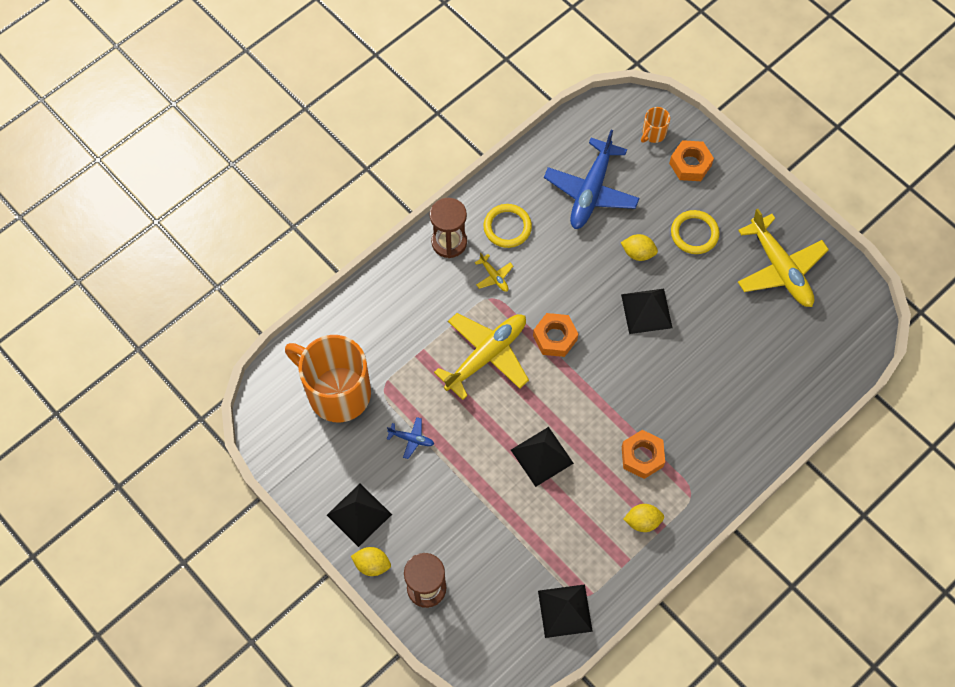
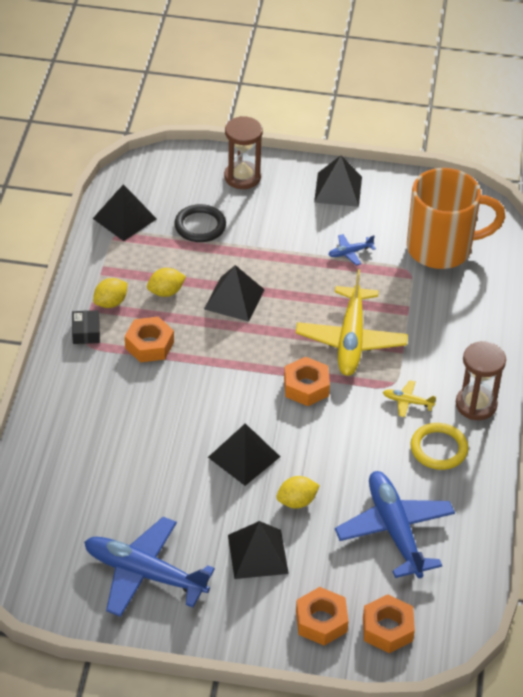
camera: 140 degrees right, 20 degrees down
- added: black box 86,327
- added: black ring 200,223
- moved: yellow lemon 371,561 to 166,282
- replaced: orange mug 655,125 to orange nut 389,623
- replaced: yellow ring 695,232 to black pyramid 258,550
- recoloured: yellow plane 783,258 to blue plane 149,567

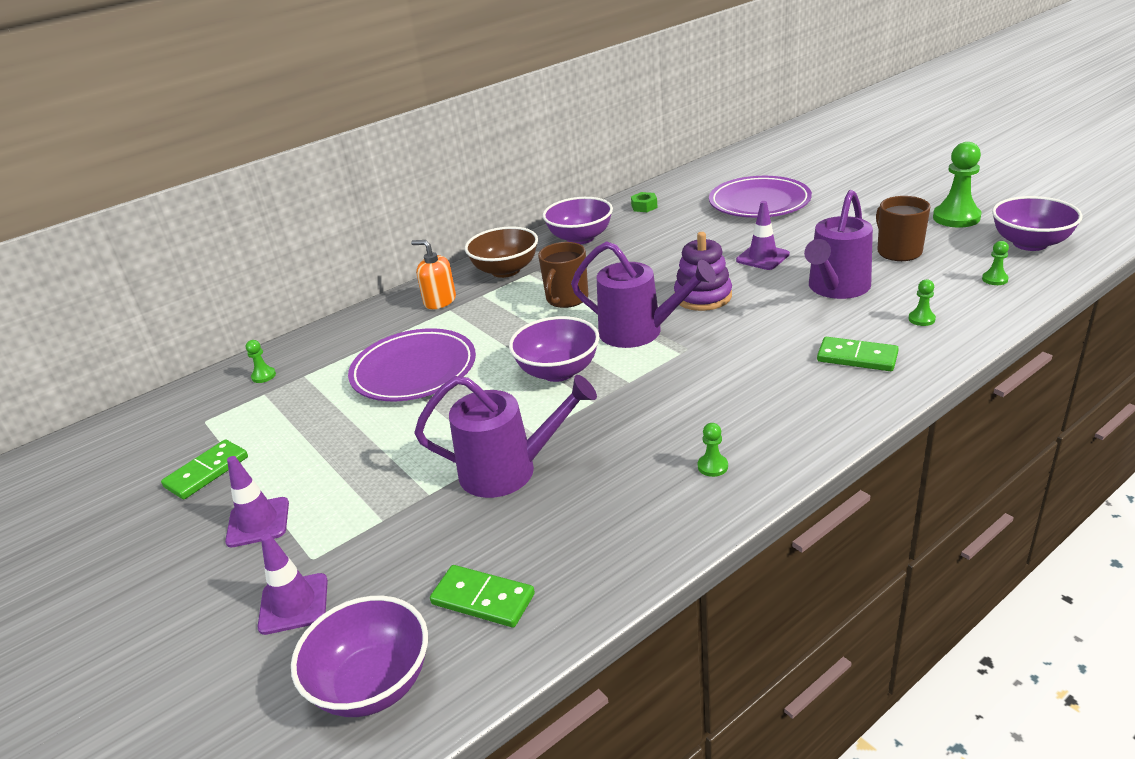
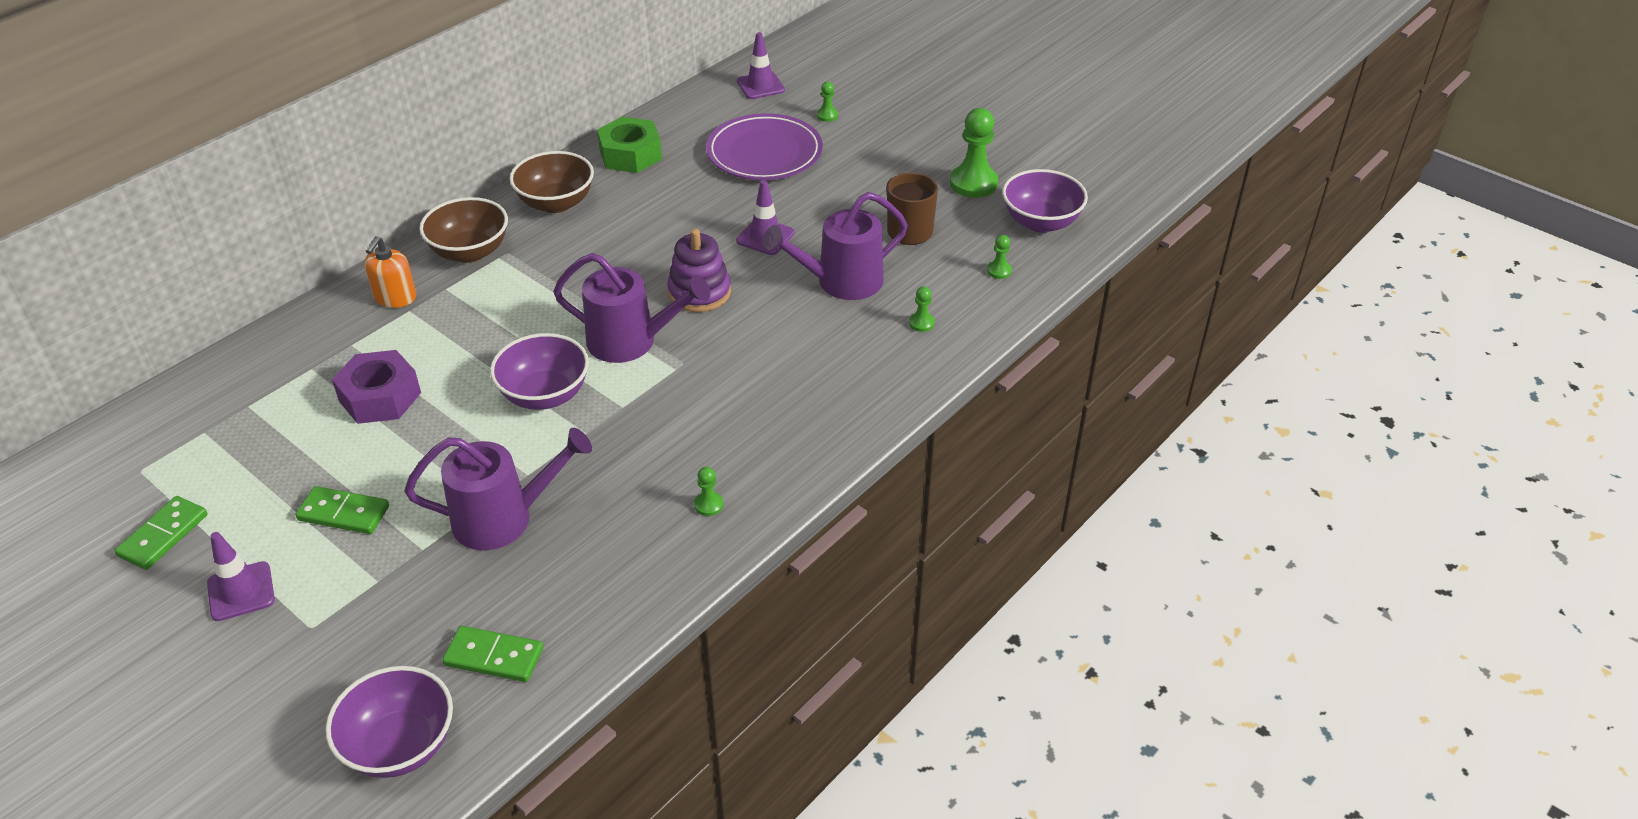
camera: 15 degrees left, 10 degrees up
- removed: brown mug 563,275
- moved: green pawn 261,361 to 827,102
- moved: purple traffic cone 293,584 to 761,65
- moved: green domino 858,354 to 342,510
- replaced: purple plate 412,364 to purple nut 376,387
- recoloured: purple bowl 578,220 to brown bowl 552,182
- turned: orange soap dispenser 433,274 = 390,272 90 degrees counterclockwise
- turned: purple watering can 838,244 = 835,246 45 degrees clockwise
- resized: green nut 644,202 = 629,145 x2.00

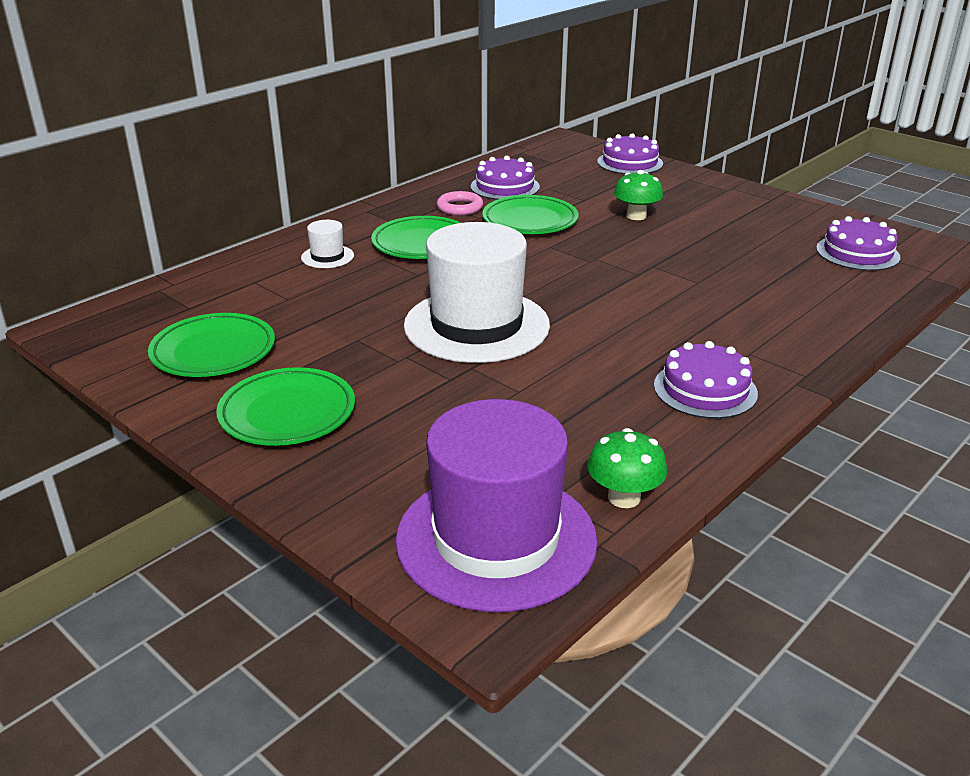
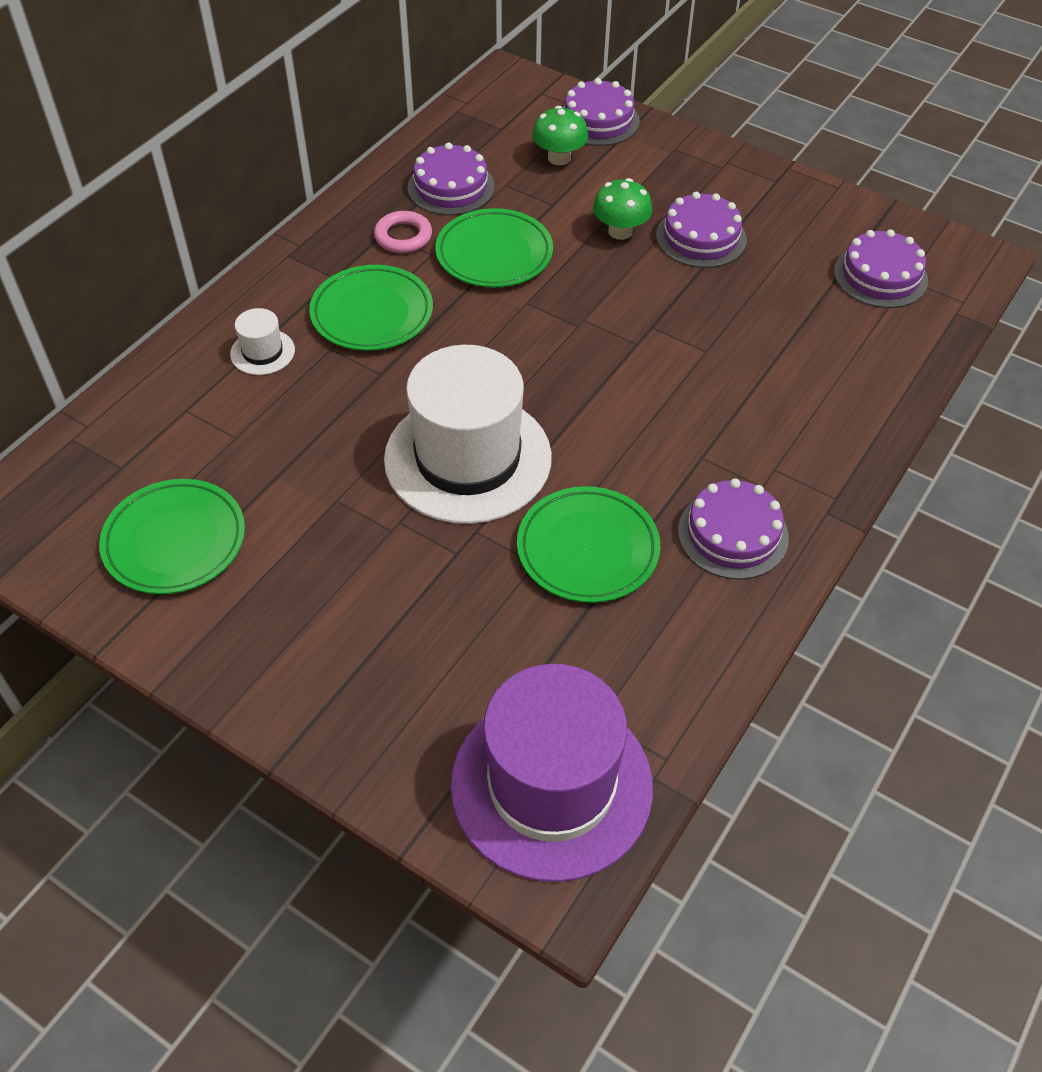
camera: 10 degrees left, 20 degrees up
- added: purple cake 701,230
- moved: green plate 285,406 to 588,544
- moved: green mushroom 627,468 to 560,135

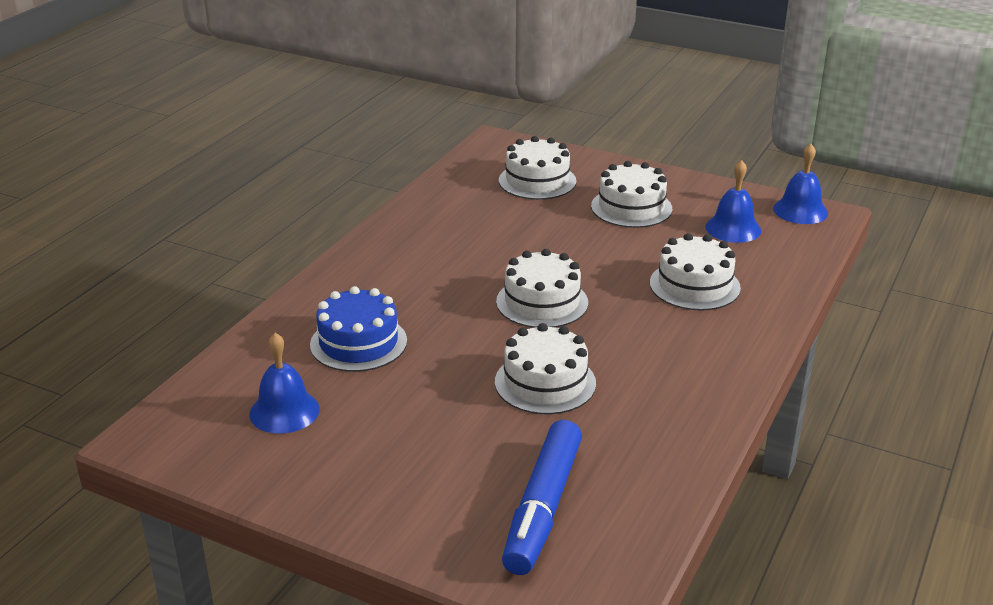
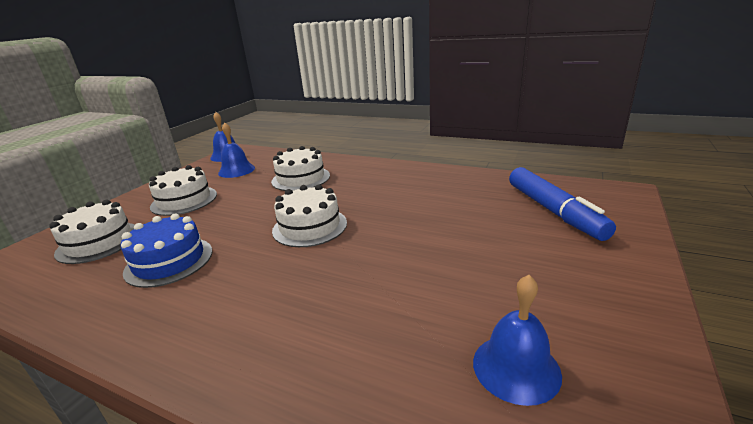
camera: 90 degrees left, 5 degrees down
- removed: white cake 545,368
- moved: blue cake 358,329 to 167,251
- turned: blue marker 542,497 = 562,204 60 degrees clockwise

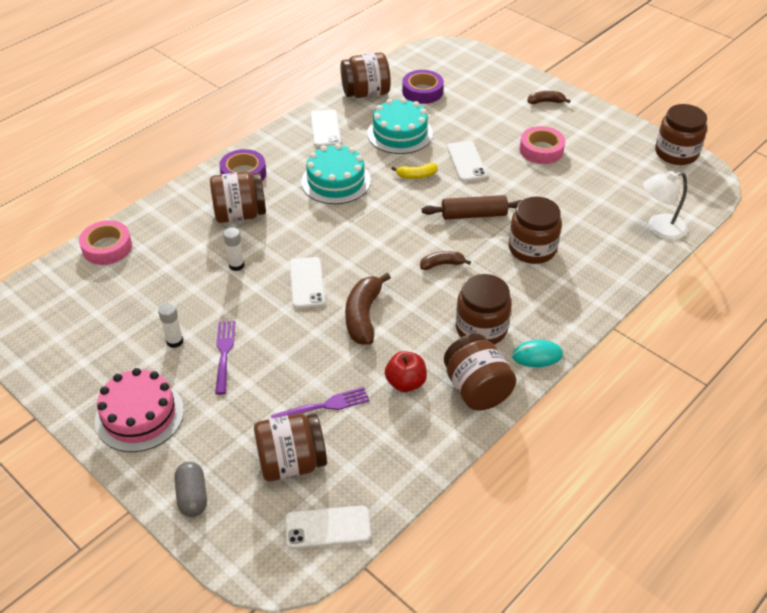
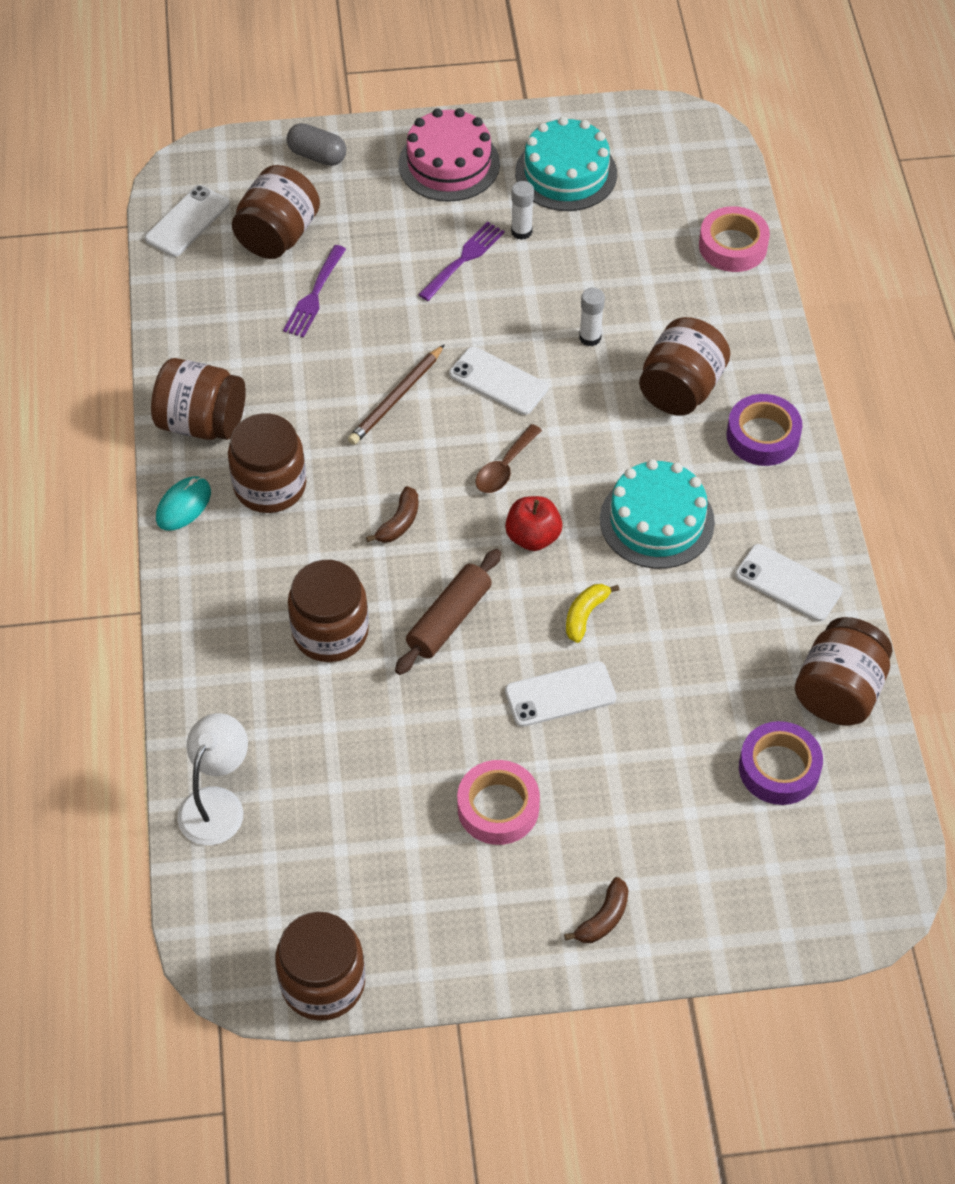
camera: 130 degrees right, 10 degrees up
- added: brown spoon 508,458
- moved: turquoise cake 400,126 to 566,164
- moved: red apple 406,371 to 533,523
- replaced: brown banana 368,309 to brown pencil 396,394
- turned: purple fork 225,358 = 461,261 90 degrees counterclockwise
- turned: white phone 467,161 = 560,694 45 degrees counterclockwise

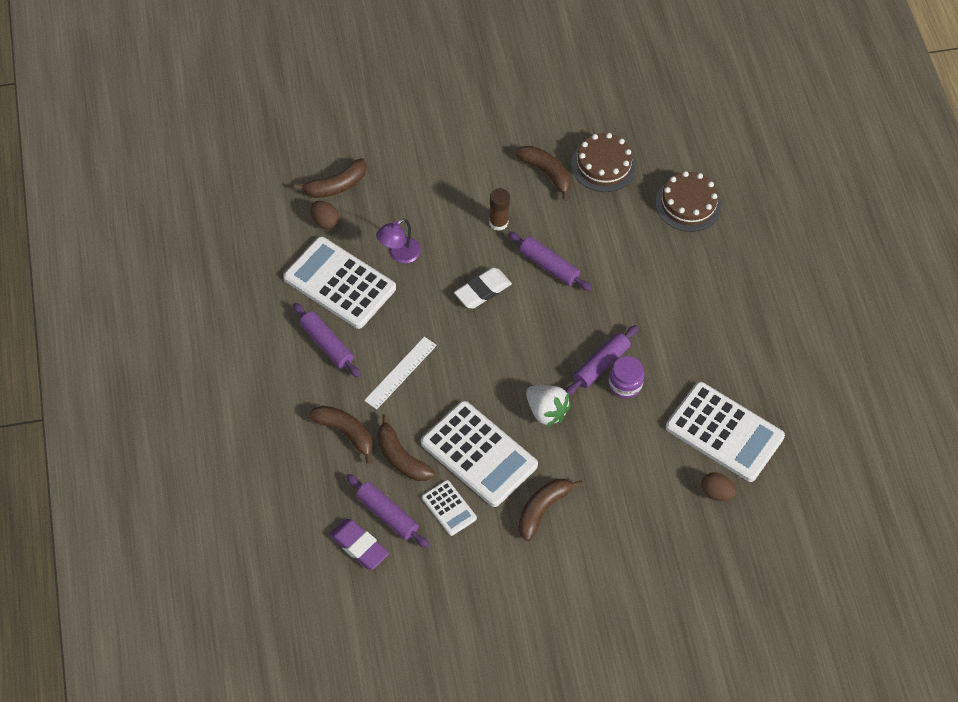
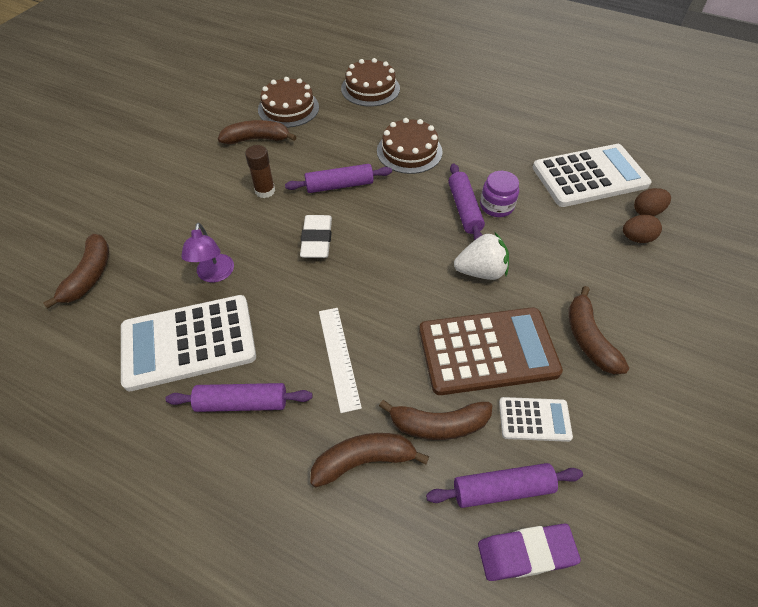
camera: 50 degrees left, 5 degrees down
- added: brown cake 410,146
- moved: brown egg 325,215 to 642,229
- recoloured: white calculator 479,454 to brown calculator 491,351

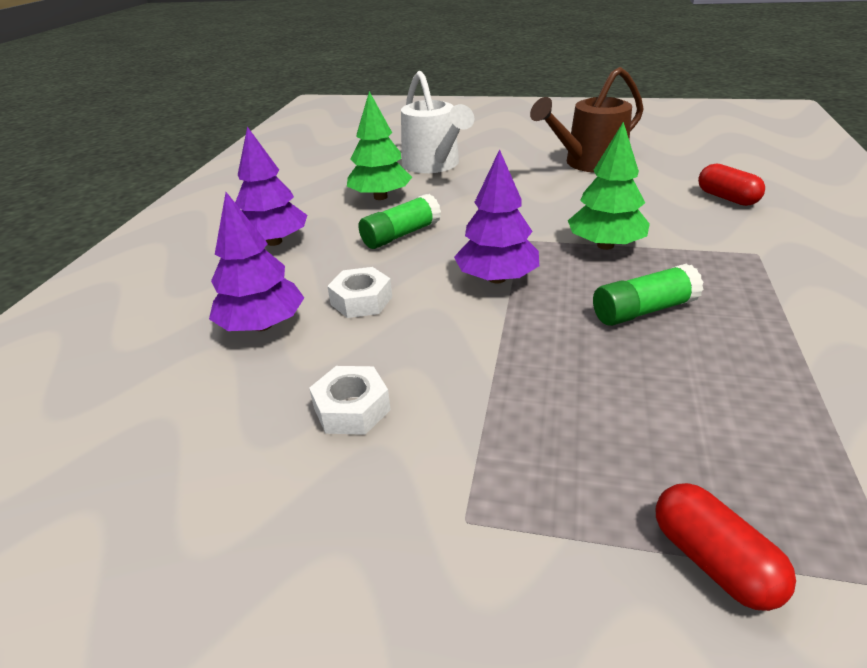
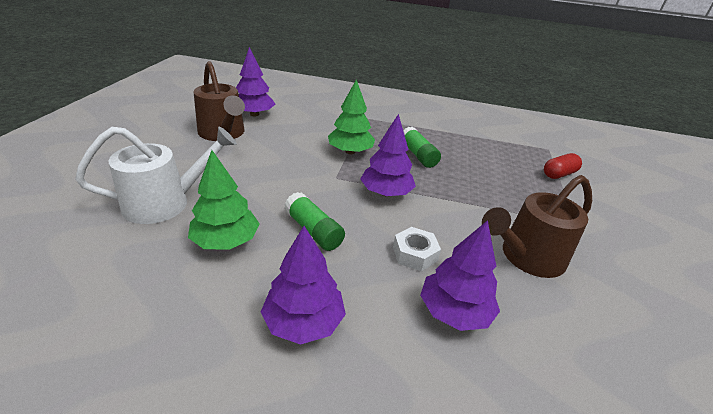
camera: 95 degrees left, 0 degrees up
- removed: red capsule 731,184
- added: purple tree 255,81
- replaced: white nut 350,400 to brown watering can 537,226

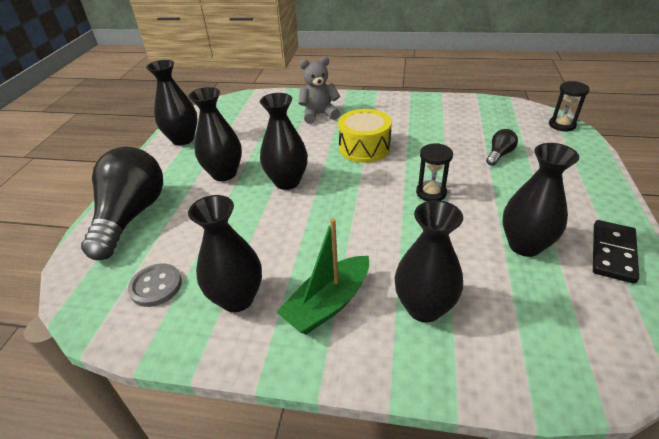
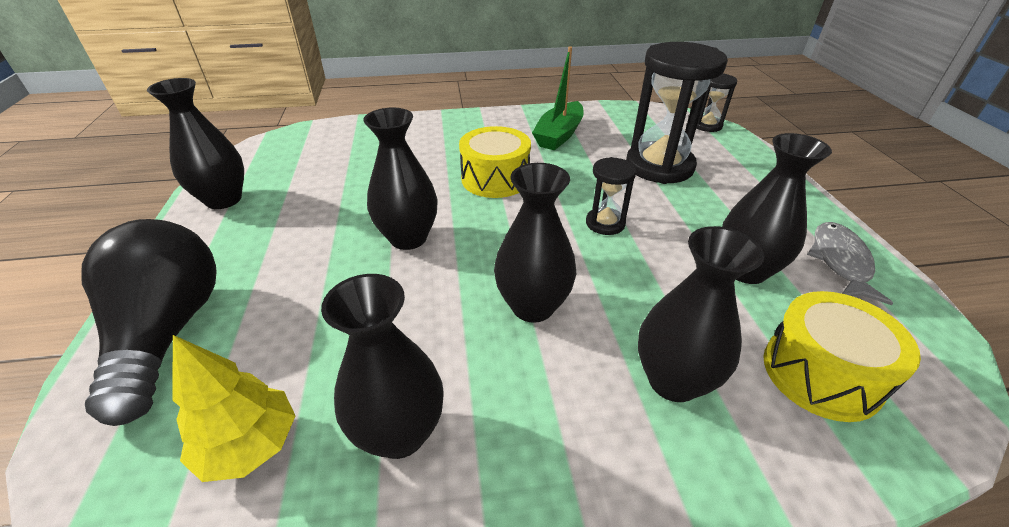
camera: 20 degrees left, 0 degrees up
- removed: grey teddy bear 319,90
- added: yellow drum 842,356
- moved: black vase 215,134 to 535,243
- moved: green boat 323,276 to 558,98
- replaced: grey button 155,285 to yellow tree 233,408
- replaced: black light bulb 502,147 to black hourglass 677,113
- replaced: black domino 616,252 to grey fish 850,263

